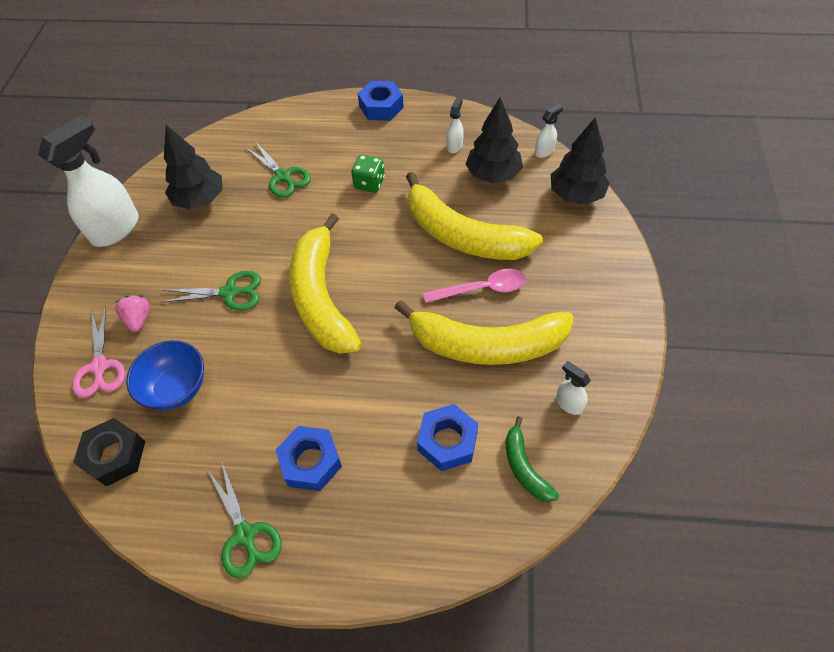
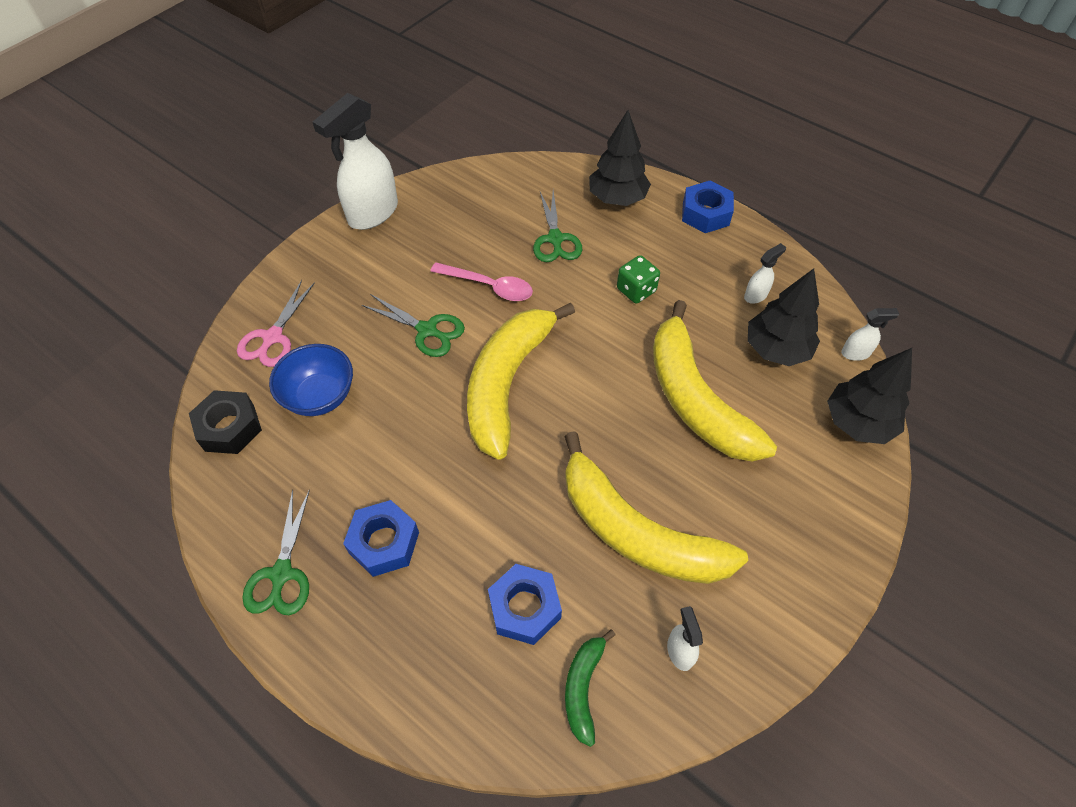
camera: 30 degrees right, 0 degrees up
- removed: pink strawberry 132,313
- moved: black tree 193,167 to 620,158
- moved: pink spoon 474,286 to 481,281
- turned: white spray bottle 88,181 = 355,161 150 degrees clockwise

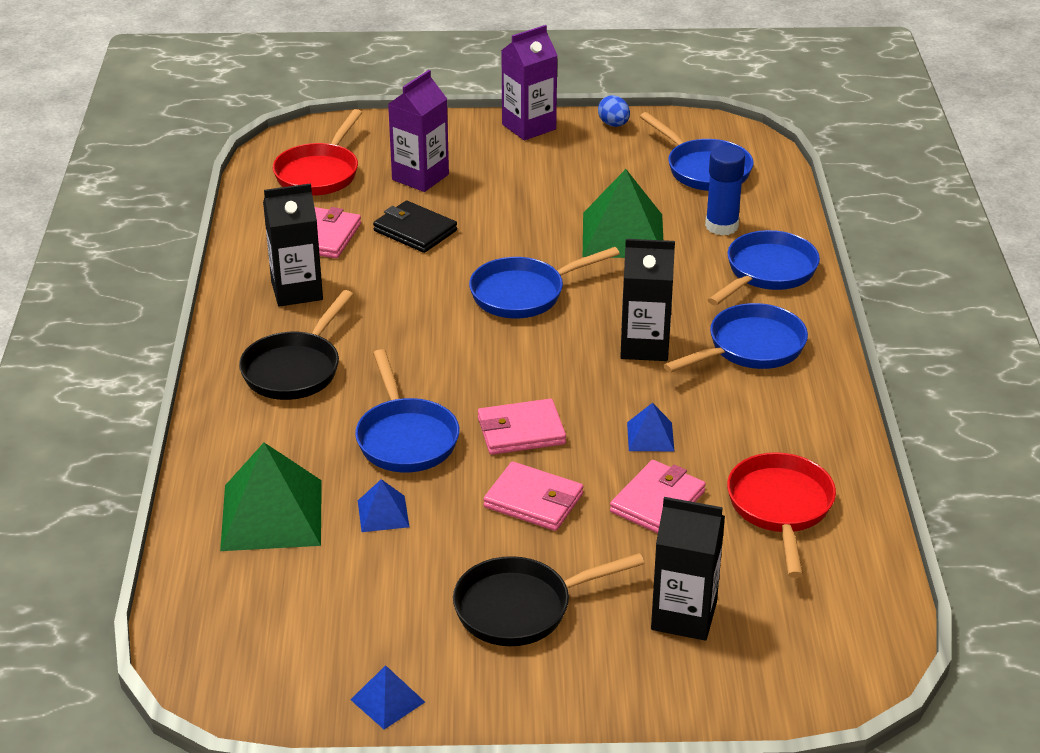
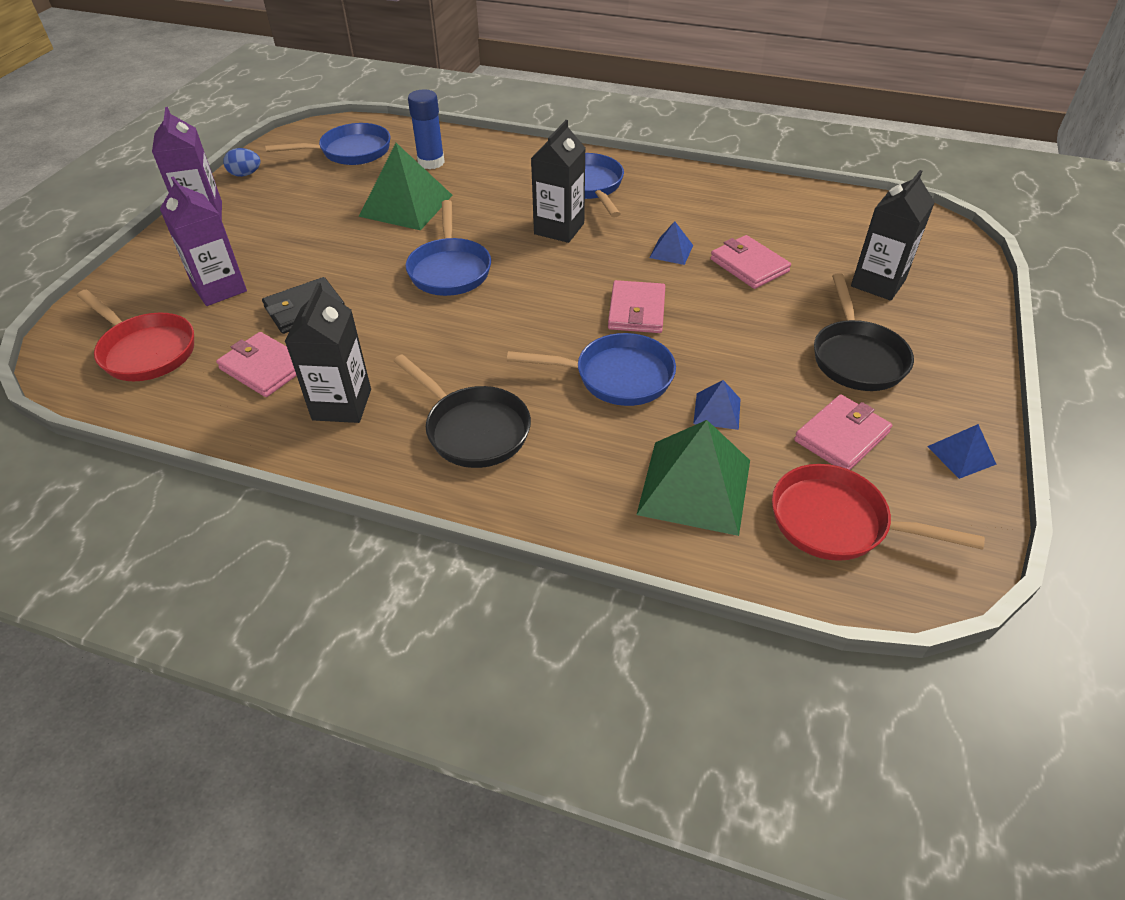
camera: 70 degrees left, 10 degrees up
- removed: blue pan 764,268
- moved: pink wallet 533,496 to 843,432
- moved: red pan 781,515 to 878,512

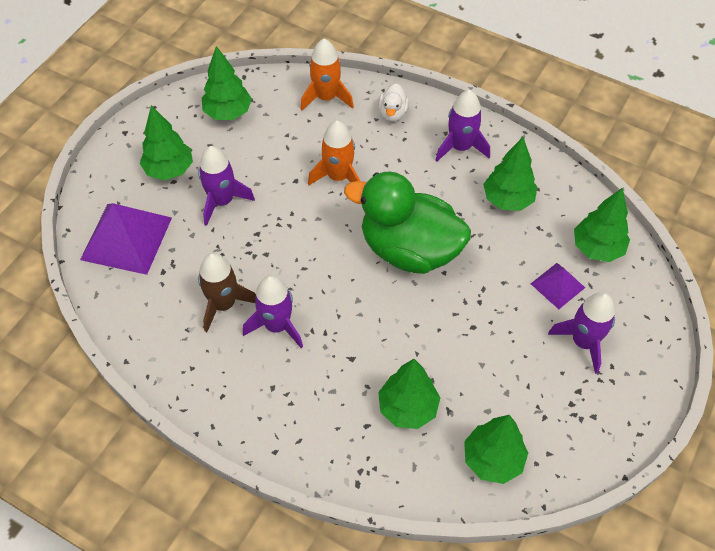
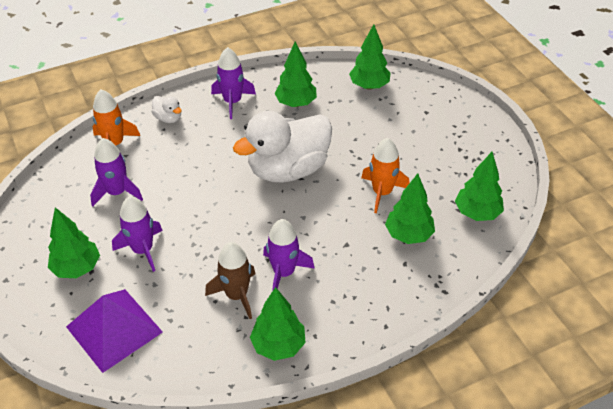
camera: 55 degrees left, 10 degrees down
- removed: purple pyramid 558,286
- moved: green tree 227,83 to 277,324
- moved: orange rocket 334,153 to 385,175
- moved: purple rocket 581,333 to 116,172
- recoloured: green duck 407,223 to white duck 282,147

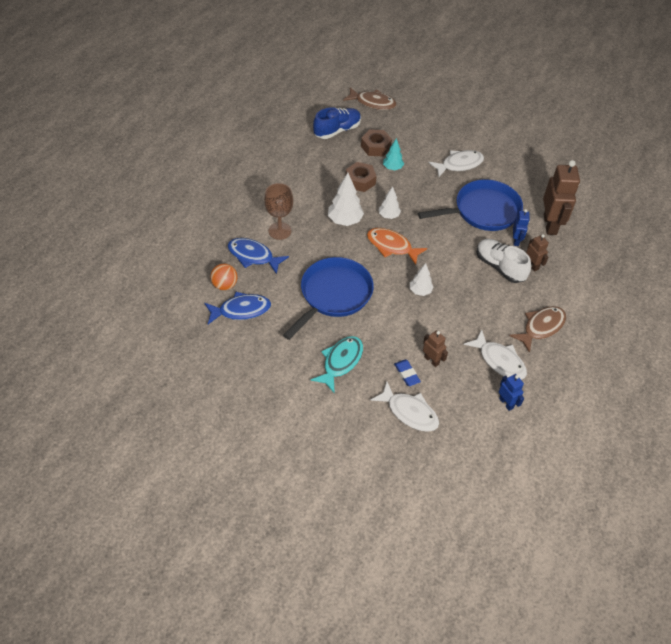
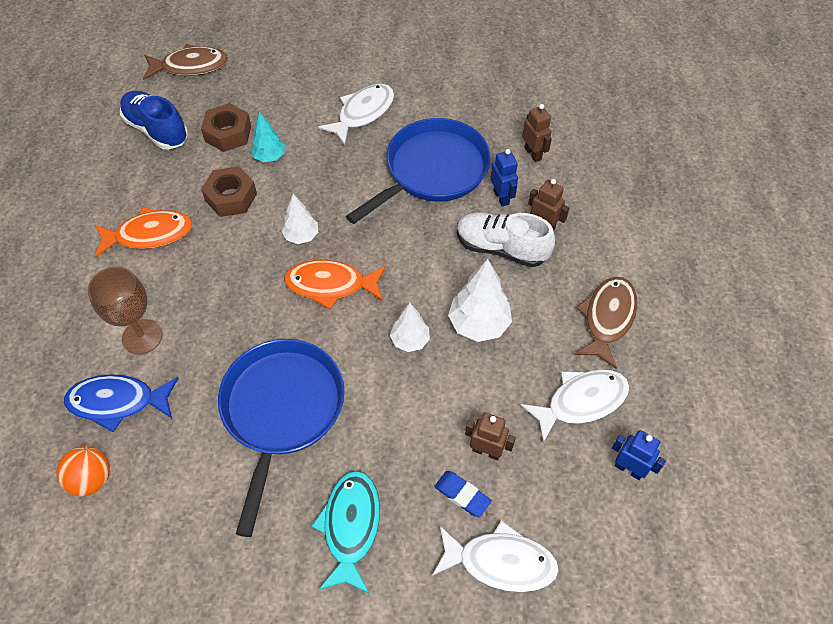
camera: 25 degrees left, 5 degrees up
- removed: blue fish 237,308
- added: orange fish 143,232
- moved: white tree 346,199 to 480,300
- turned: blue shoe 337,123 = 154,120 75 degrees counterclockwise
- turned: white fish 495,354 = 575,406 45 degrees counterclockwise
- resized: brown robot 561,197 = 537,133 x0.51

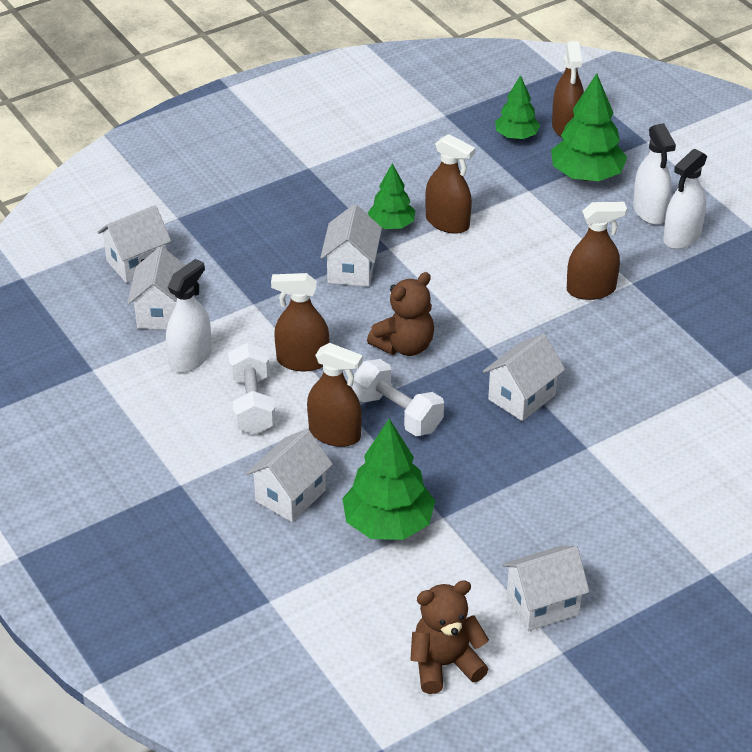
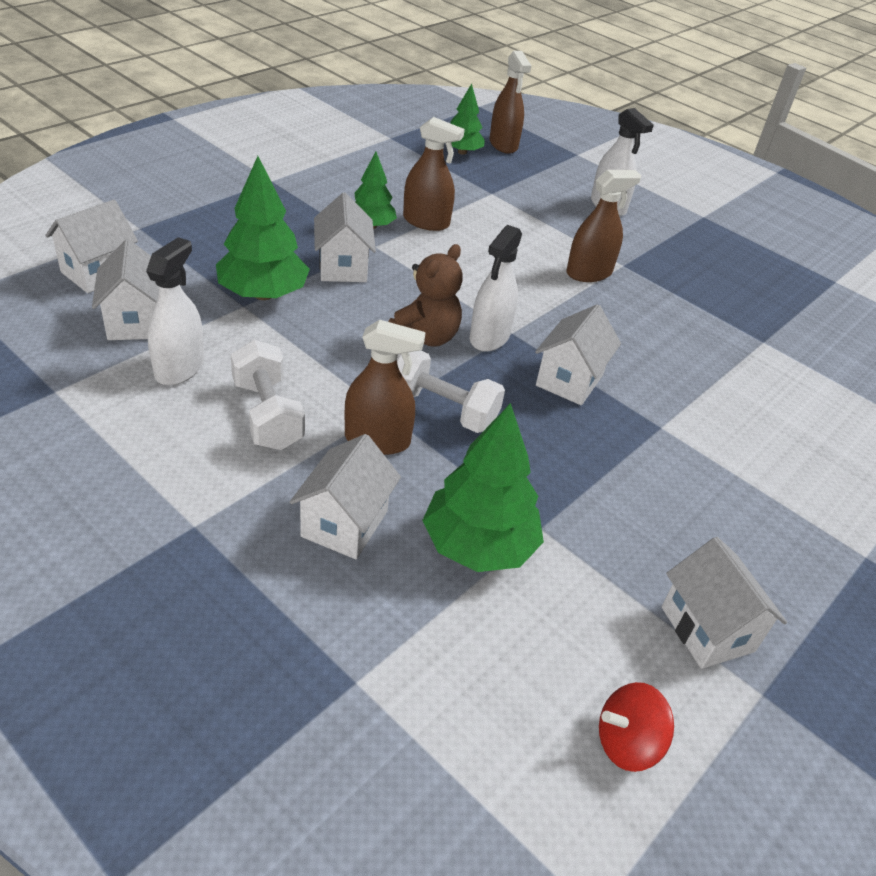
camera: 20 degrees left, 0 degrees up
- removed: brown spray bottle 300,322
- moved: green tree 589,127 to 263,228
- moved: white spray bottle 685,199 to 496,288
- replaced: brown teddy bear 449,637 to red spinning top 636,727
- turned: white house 546,588 = 724,603 75 degrees counterclockwise

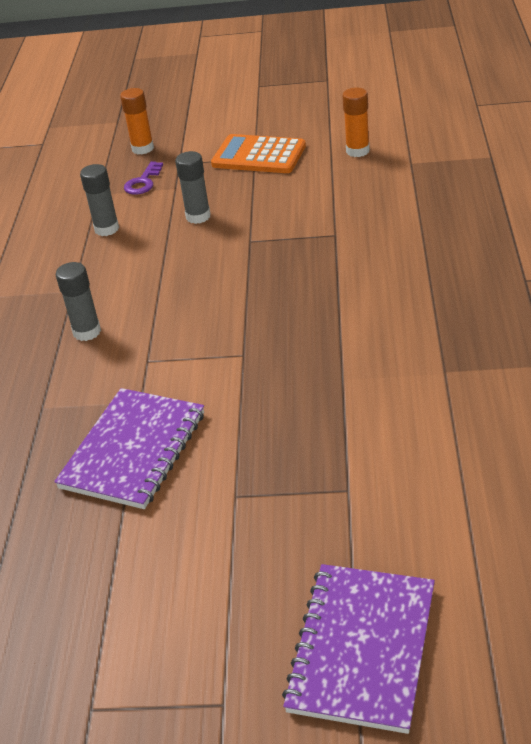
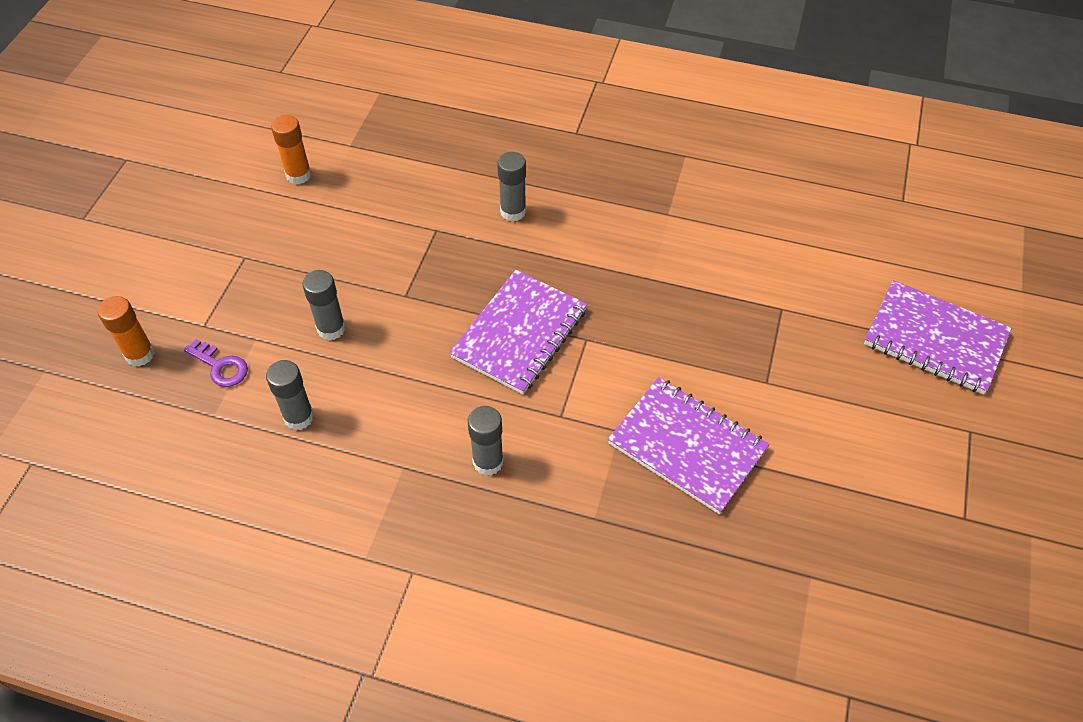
camera: 80 degrees left, 15 degrees up
- removed: orange calculator 258,153
- added: purple notebook 518,332
- added: grey glue stick 511,187

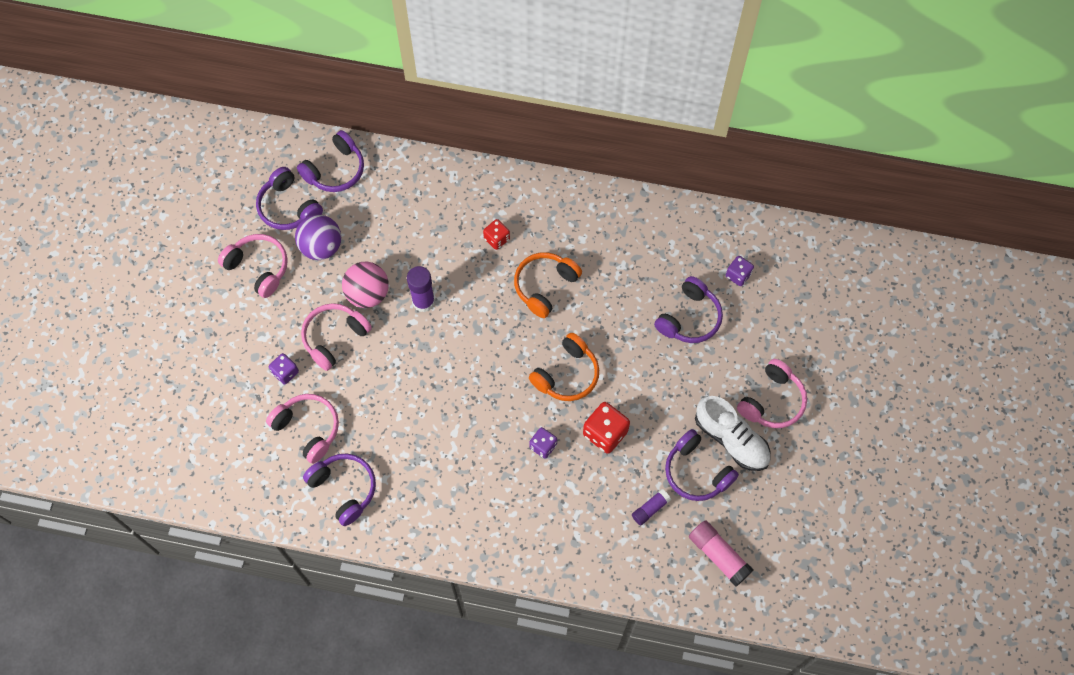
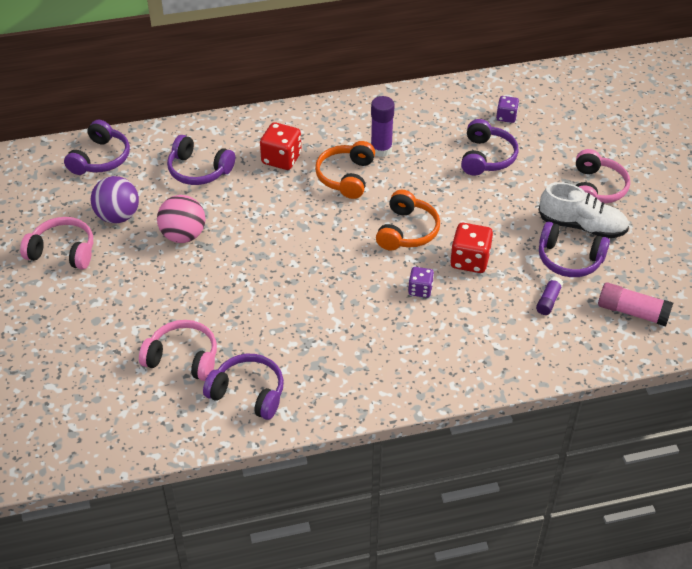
camera: 25 degrees left, 20 degrees down
- removed: purple dice 284,369
- removed: pink headphones 336,337
- moved: purple headphones 289,198 to 201,160
- moved: purple glue stick 421,289 to 383,126
- resized: red dice 496,234 = 281,146 x1.64

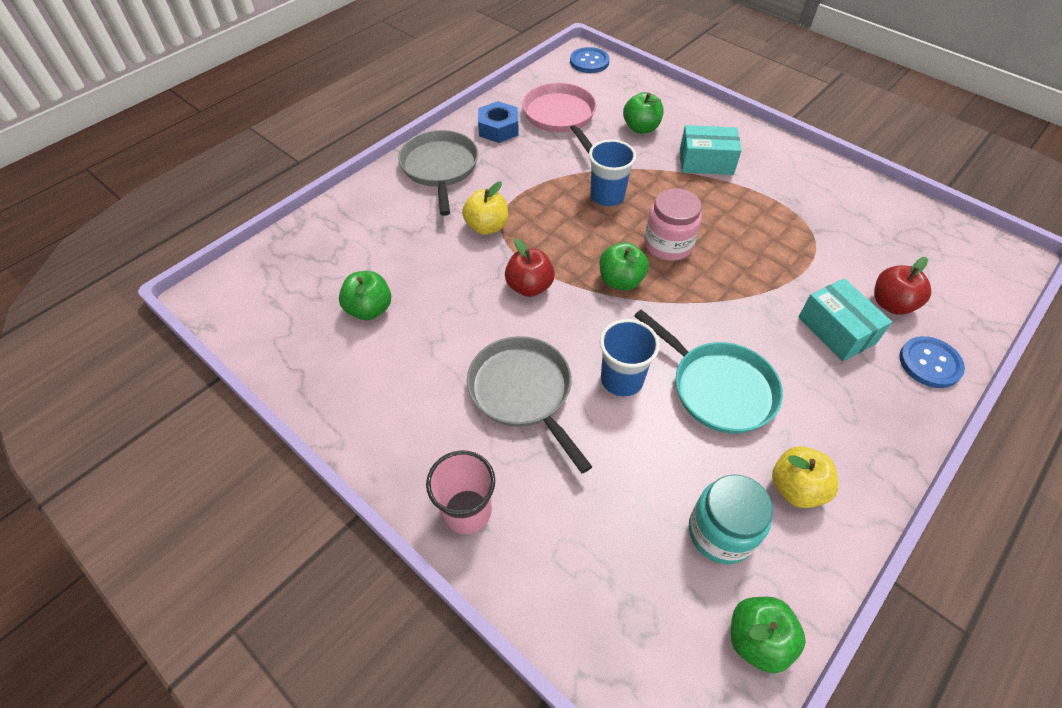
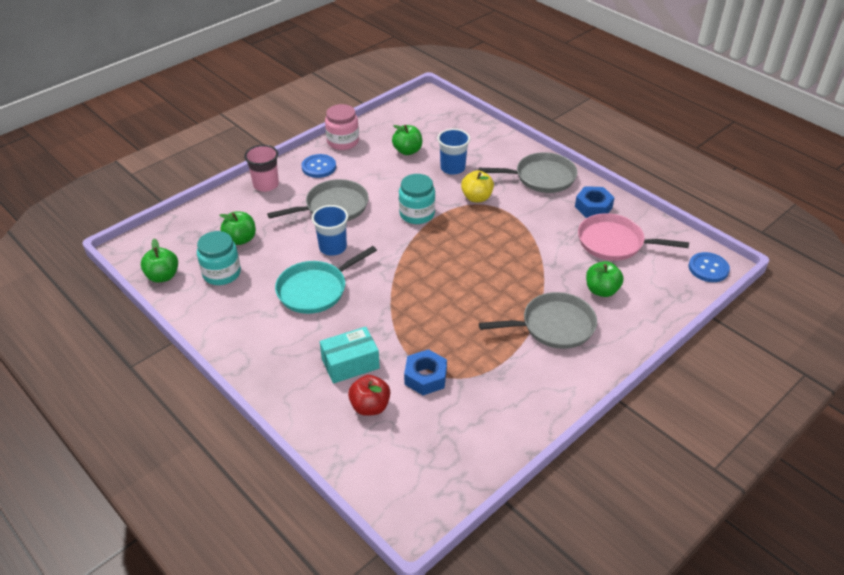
camera: 95 degrees right, 10 degrees down
- removed: yellow apple 805,477
- added: blue nut 425,372
- moved: blue cup 612,172 to 453,152
- moved: green apple 624,266 to 237,228
- moved: pink jar 673,224 to 342,127
- moved: blue button 932,362 to 319,166
- replaced: red apple 530,268 to turquoise jar 417,199
- replaced: turquoise box 711,150 to grey pan 538,320
- turned: pink pan 559,118 = 633,237 150 degrees counterclockwise

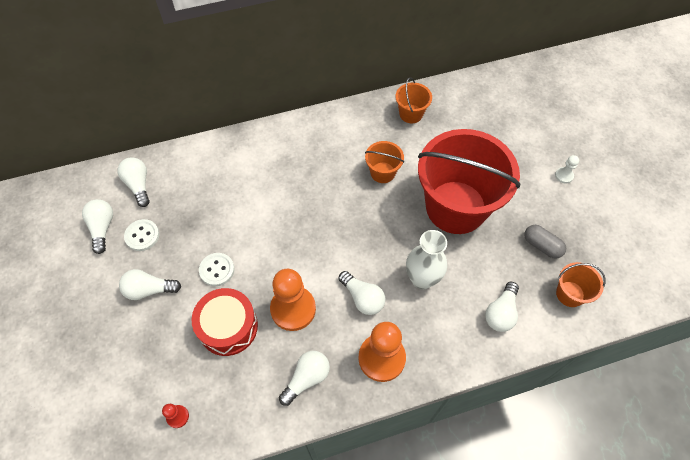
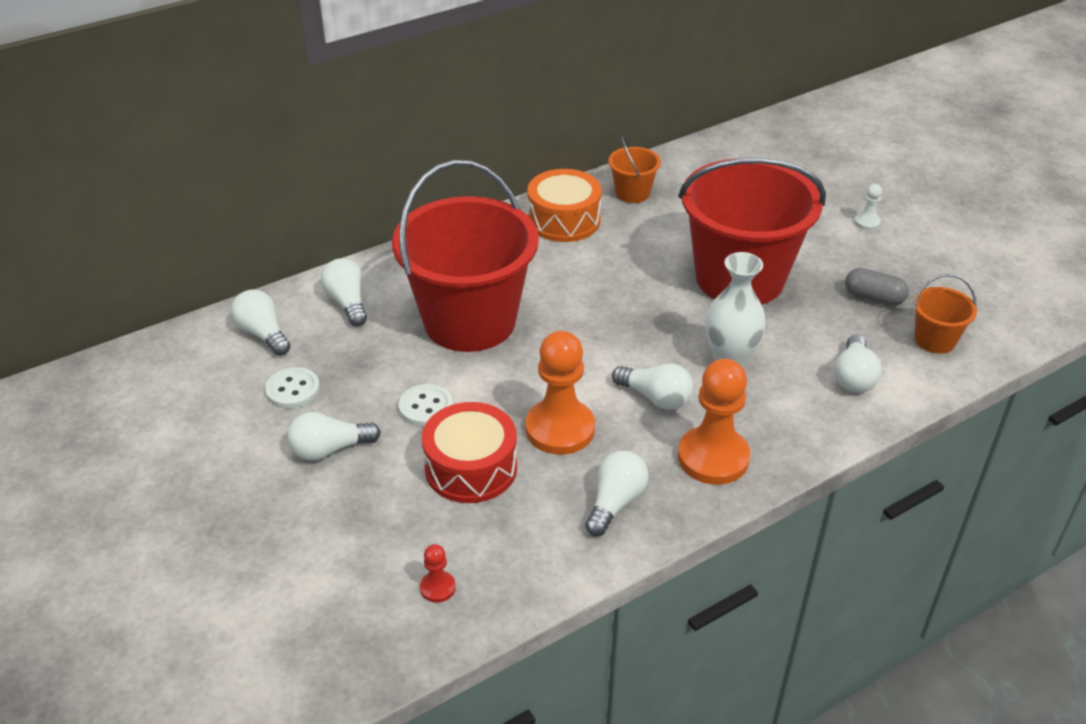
camera: 15 degrees left, 20 degrees down
- removed: orange bucket 384,162
- added: red bucket 465,256
- added: orange drum 564,205
- moved: white light bulb 97,226 to 344,292

